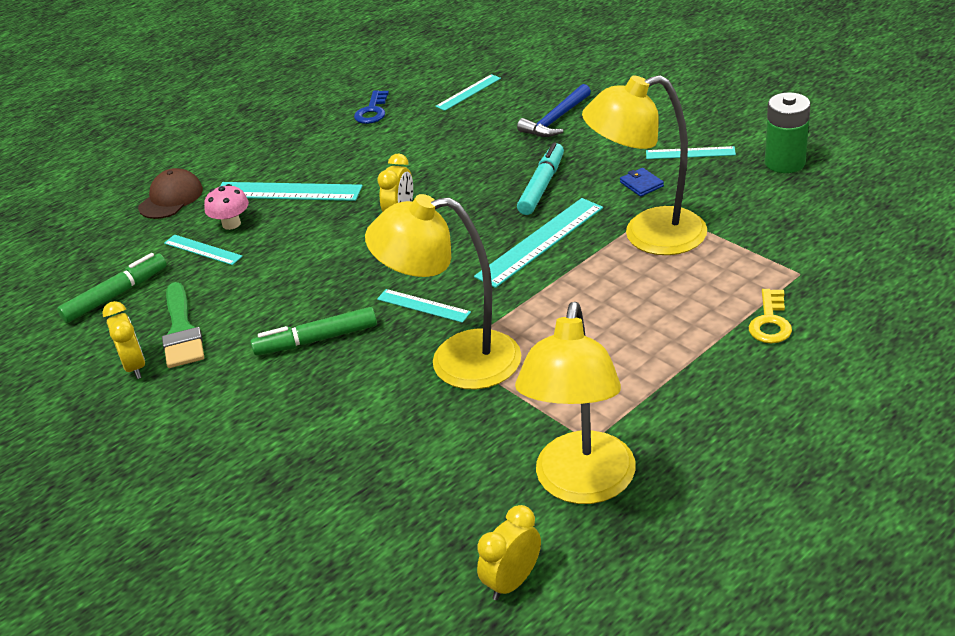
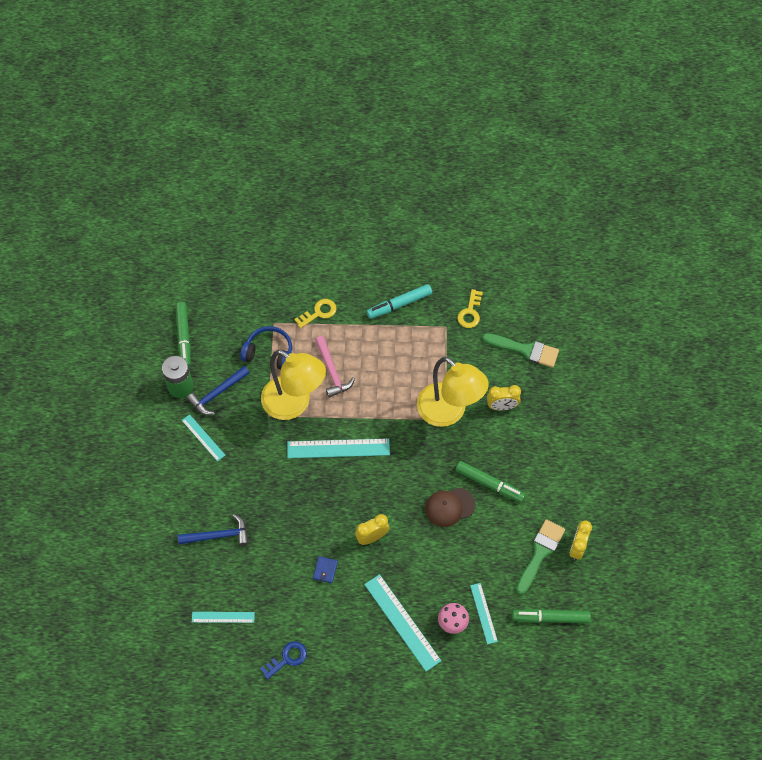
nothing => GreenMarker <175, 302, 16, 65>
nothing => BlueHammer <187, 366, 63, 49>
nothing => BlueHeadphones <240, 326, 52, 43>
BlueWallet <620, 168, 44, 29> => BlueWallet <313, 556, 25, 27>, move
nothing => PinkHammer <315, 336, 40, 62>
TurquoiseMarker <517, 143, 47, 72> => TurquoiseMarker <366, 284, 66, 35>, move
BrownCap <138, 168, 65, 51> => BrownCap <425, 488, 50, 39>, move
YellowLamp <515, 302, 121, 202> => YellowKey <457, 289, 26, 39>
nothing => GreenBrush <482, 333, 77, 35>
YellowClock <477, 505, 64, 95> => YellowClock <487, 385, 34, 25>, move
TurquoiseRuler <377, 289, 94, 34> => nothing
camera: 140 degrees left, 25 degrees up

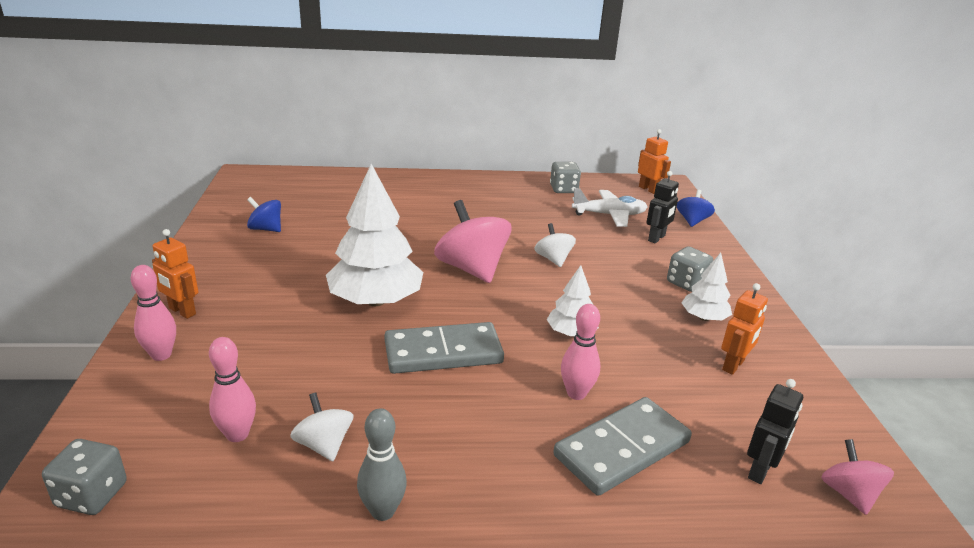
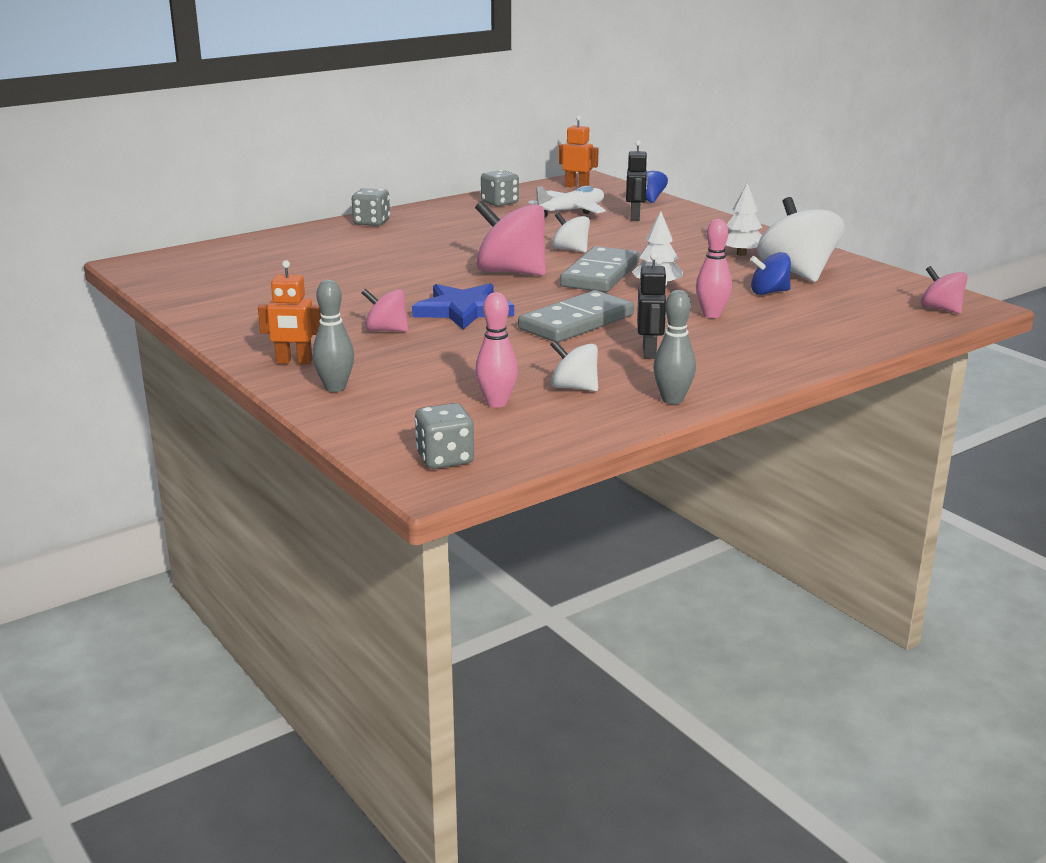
PinkBowlingPin <131, 265, 45, 96> => GreyBowlingPin <312, 280, 42, 112>
GreyDice <667, 246, 46, 46> => GreyDice <352, 188, 38, 38>, move
nothing => PinkSpinningTop <362, 289, 46, 43>
WhiteTree <326, 164, 97, 142> => BlueStar <412, 283, 102, 47>
GreyDomino <553, 397, 139, 99> => GreyDomino <560, 246, 79, 46>, move
BlackRobot <747, 379, 56, 105> => BlackRobot <637, 252, 30, 107>, move
BlueSpinningTop <247, 197, 34, 35> => BlueSpinningTop <750, 252, 41, 43>, move
OrangeRobot <721, 283, 47, 92> => WhiteSpinningTop <757, 197, 88, 85>
camera: 30 degrees left, 5 degrees down

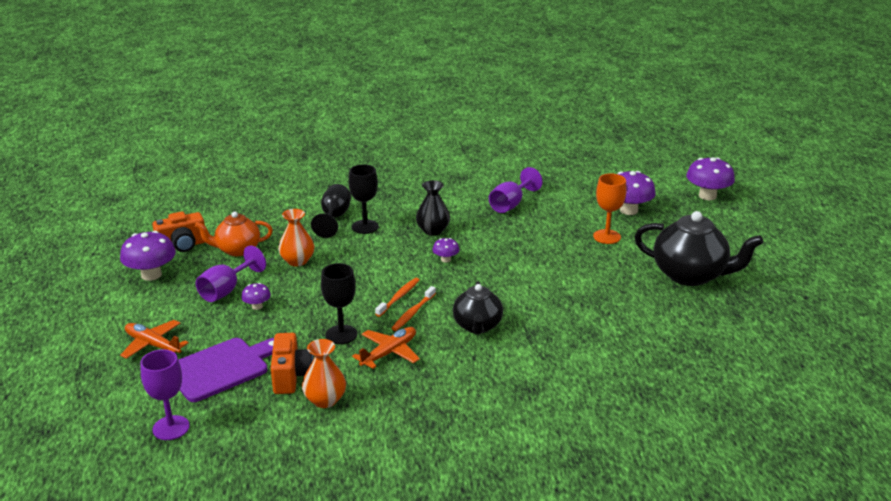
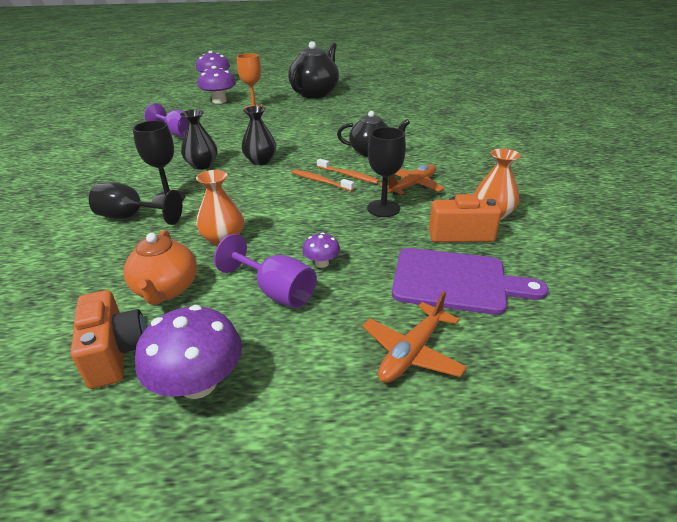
PurpleMushroom <432, 238, 27, 25> => BlackVase <241, 106, 36, 59>
OrangePlane <352, 327, 68, 42> => OrangePlane <380, 164, 65, 31>, 90 degrees clockwise
PurpleCuttingBoard <178, 338, 96, 64> => PurpleCuttingBoard <392, 248, 157, 67>, 135 degrees clockwise
PurpleGoblet <140, 349, 50, 91> => nothing
camera: 85 degrees left, 5 degrees up

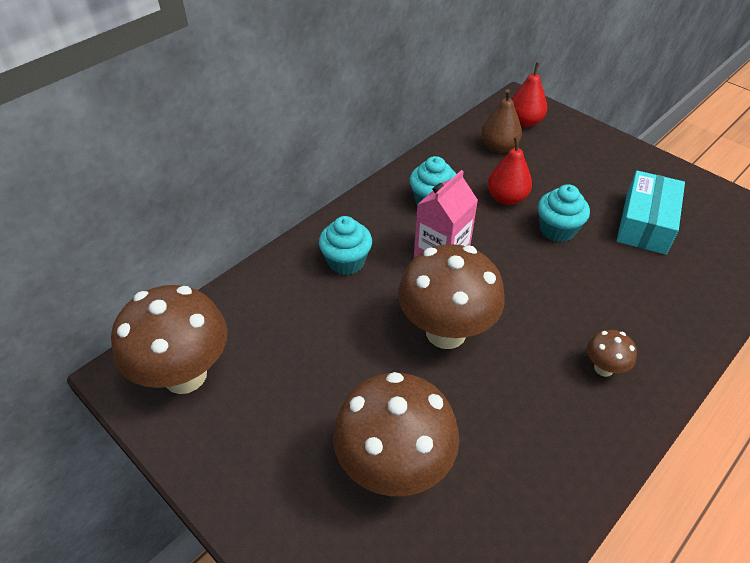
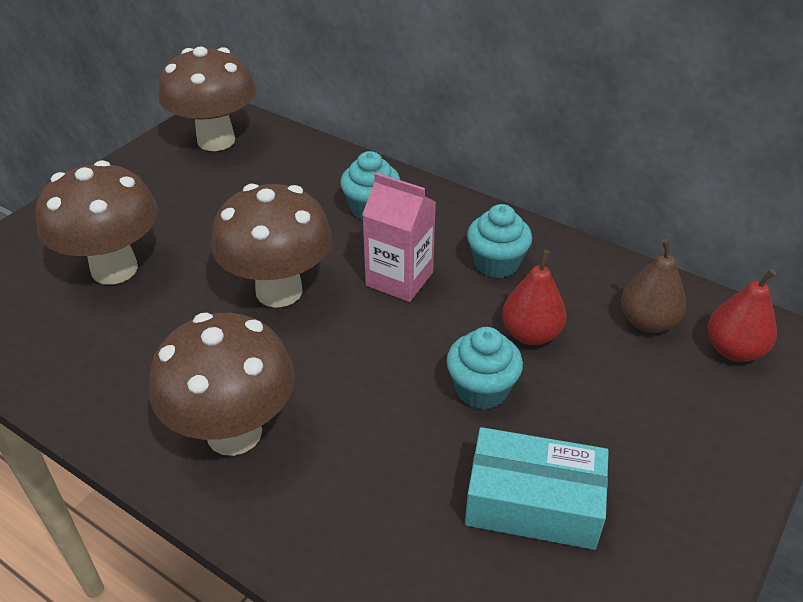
BrownMushroom <587, 330, 50, 47> => BrownMushroom <149, 313, 146, 143>, x2.23
camera: 80 degrees right, 5 degrees down

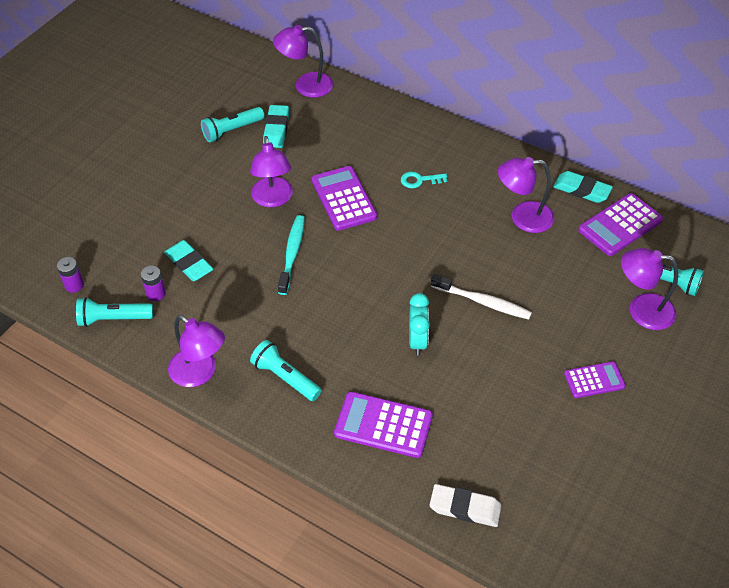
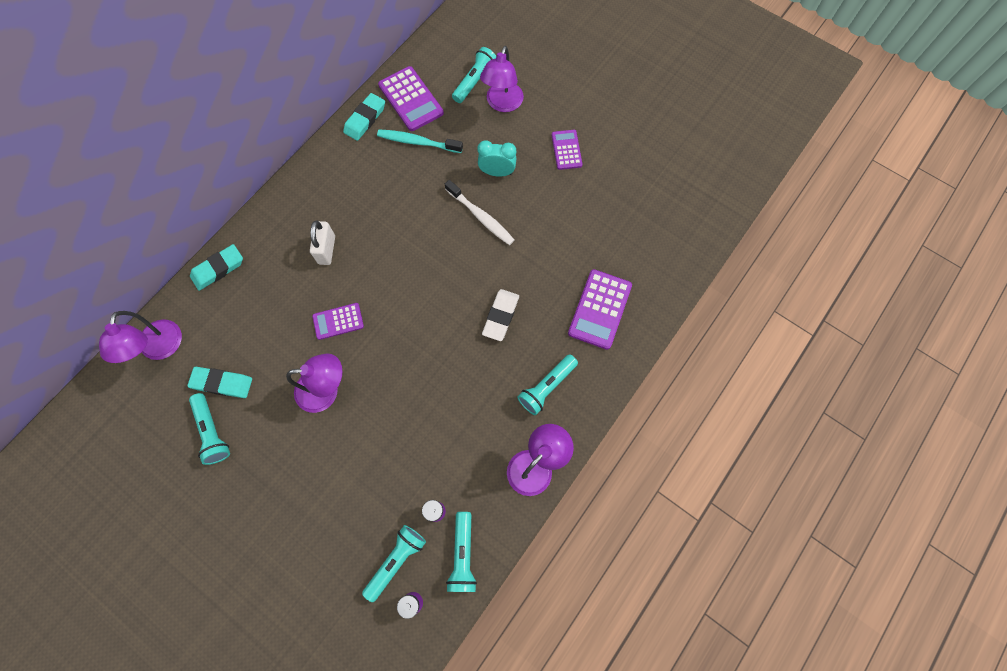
TurquoiseEraser <164, 240, 49, 41> => TurquoiseEraser <190, 244, 53, 47>, move
TurquoiseKey <401, 171, 46, 17> => WhitePadlock <310, 220, 25, 45>
PurpleCalculator <312, 166, 65, 65> => PurpleCalculator <312, 303, 52, 37>, x0.62
nothing => TurquoiseFlashlight <362, 525, 64, 77>
TurquoiseToothbrush <278, 215, 27, 80> => TurquoiseToothbrush <377, 129, 86, 24>, move
WhiteToothbrush <431, 274, 101, 46> => WhiteToothbrush <445, 180, 69, 65>, 105 degrees clockwise
TurquoiseClock <409, 293, 21, 62> => TurquoiseClock <477, 140, 40, 37>, move
WhiteEraser <430, 484, 72, 43> => WhiteEraser <482, 289, 37, 52>, move
PurpleLamp <498, 157, 56, 76> => nothing
camera: 85 degrees left, 20 degrees up

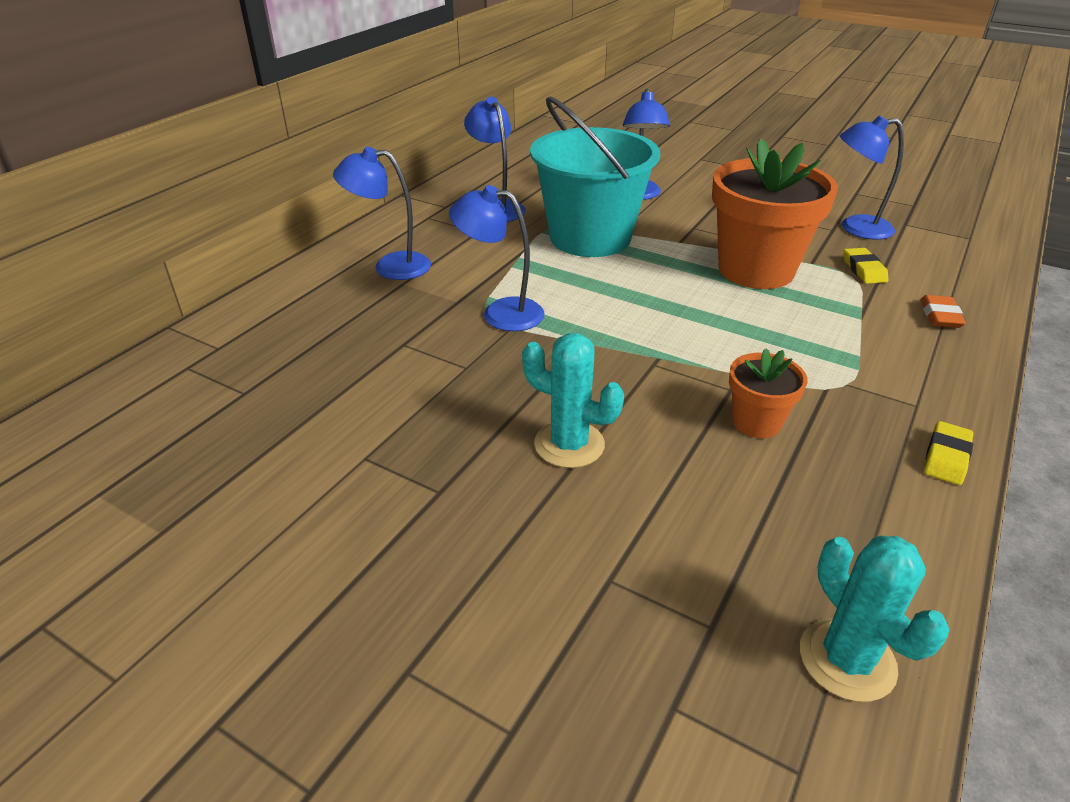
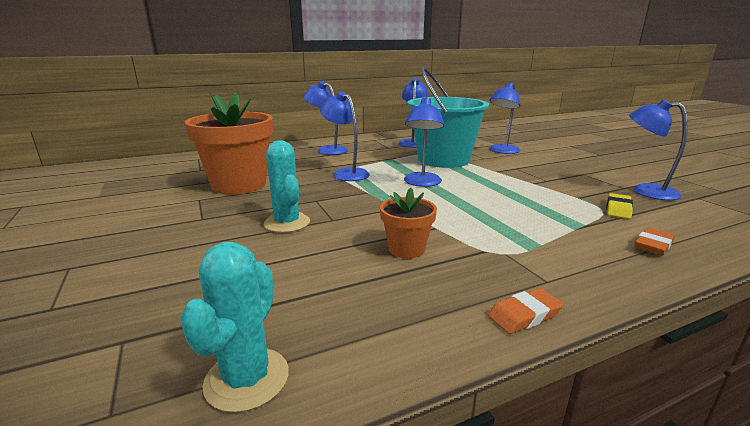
OrangeFlowerPot <712, 138, 126, 151> => OrangeFlowerPot <185, 92, 88, 102>, move
nothing => BlueLamp <404, 97, 40, 90>
YellowEraser <924, 421, 49, 64> => OrangeEraser <488, 288, 75, 46>
camera: 35 degrees right, 15 degrees down

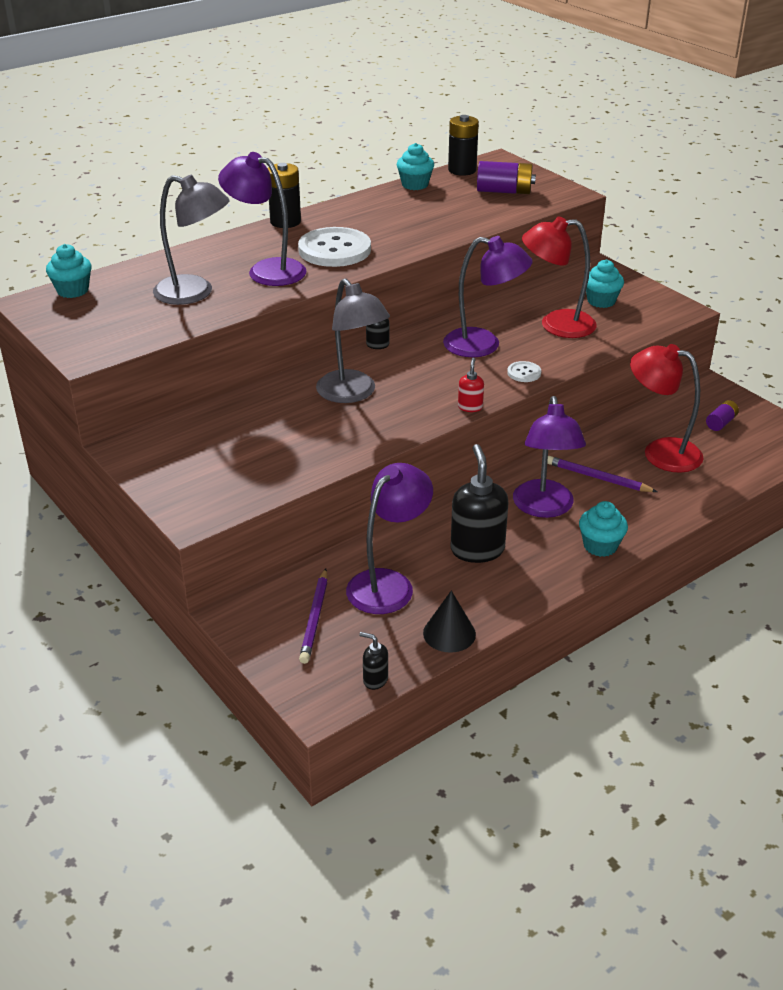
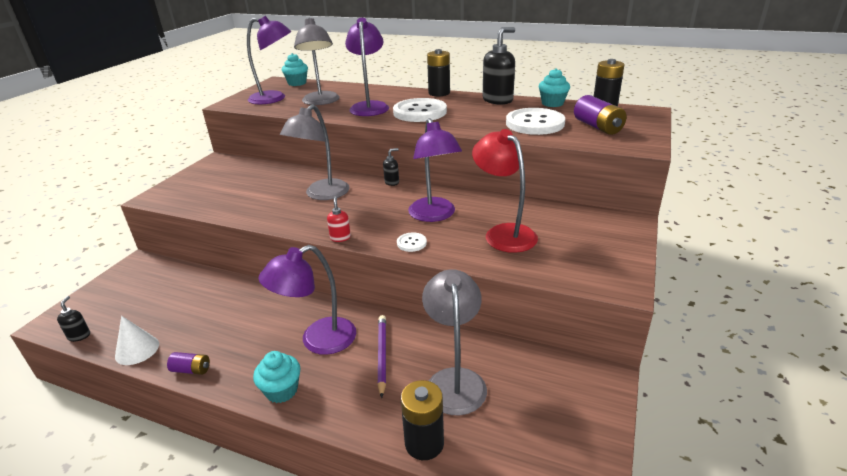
BlackCone <423, 591, 53, 62> => WhiteCone <115, 316, 44, 49>
PurpleBattery <706, 400, 33, 31> => PurpleBattery <167, 352, 43, 23>, move
PurpleLamp <346, 463, 87, 151> => PurpleLamp <247, 16, 45, 88>, move
RedSoapDispenser <458, 358, 26, 54> => RedSoapDispenser <327, 196, 24, 46>, 75 degrees counterclockwise
nothing => BlackBattery <401, 380, 43, 80>
RedLamp <630, 344, 74, 129> => GreyLamp <422, 269, 65, 146>
BlackSoapDispenser <451, 444, 57, 119> => BlackSoapDispenser <483, 27, 32, 78>, move
nothing => WhiteButton <506, 108, 59, 27>
PurplePencil <299, 568, 29, 96> => nothing
TurquoiseCupcake <586, 259, 38, 49> => nothing
camera: 60 degrees right, 5 degrees down

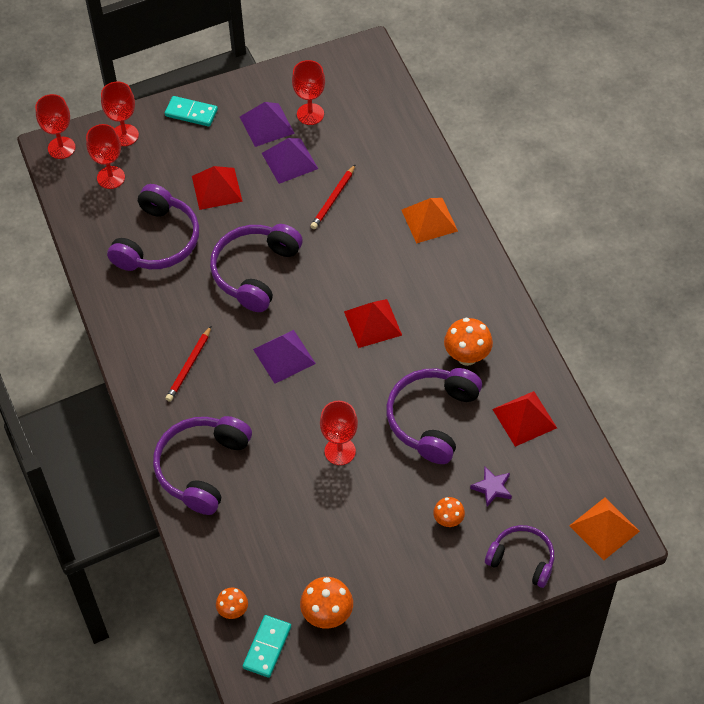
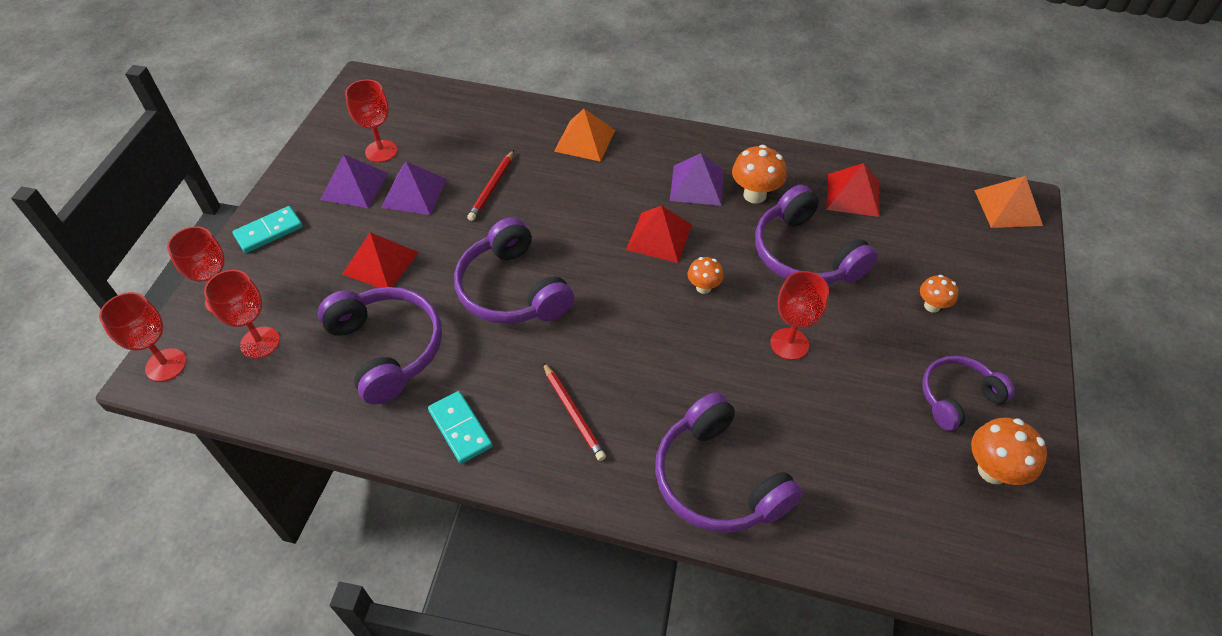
TurquoiseDomino <243, 615, 48, 63> => TurquoiseDomino <428, 391, 65, 73>, move
RedPencil <310, 164, 46, 65> => RedPencil <467, 150, 47, 71>, 45 degrees clockwise
PurplePyramid <253, 330, 63, 54> => PurplePyramid <670, 153, 54, 53>, move
OrangeMushroom <216, 587, 32, 32> => OrangeMushroom <688, 257, 36, 37>, move
PurpleHeadphones <485, 525, 69, 63> => PurpleHeadphones <922, 356, 93, 75>, move
PurpleStar <470, 467, 42, 40> => nothing
camera: 55 degrees left, 5 degrees down

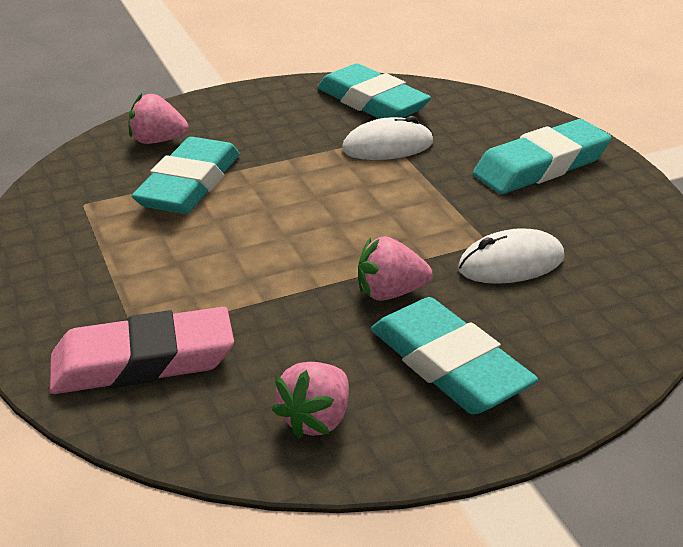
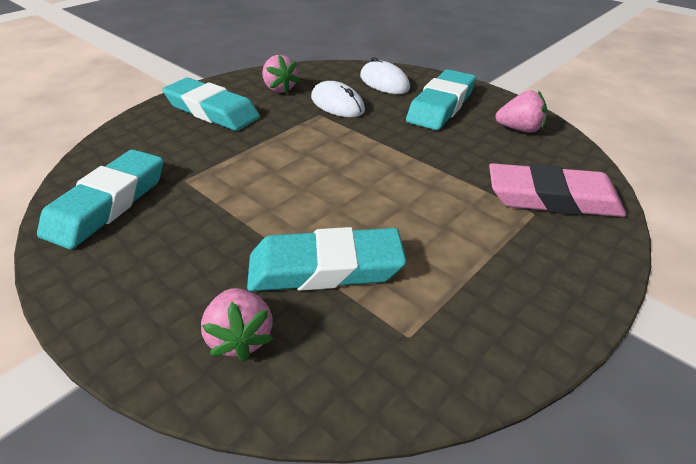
PinkStrawberry <358, 236, 74, 65> => PinkStrawberry <262, 55, 38, 39>, move
WhiteMouse <342, 116, 92, 44> => WhiteMouse <360, 57, 50, 37>, move
PinkEraser <49, 307, 185, 87> => PinkEraser <489, 163, 137, 54>, 45 degrees counterclockwise
camera: 115 degrees left, 5 degrees up

